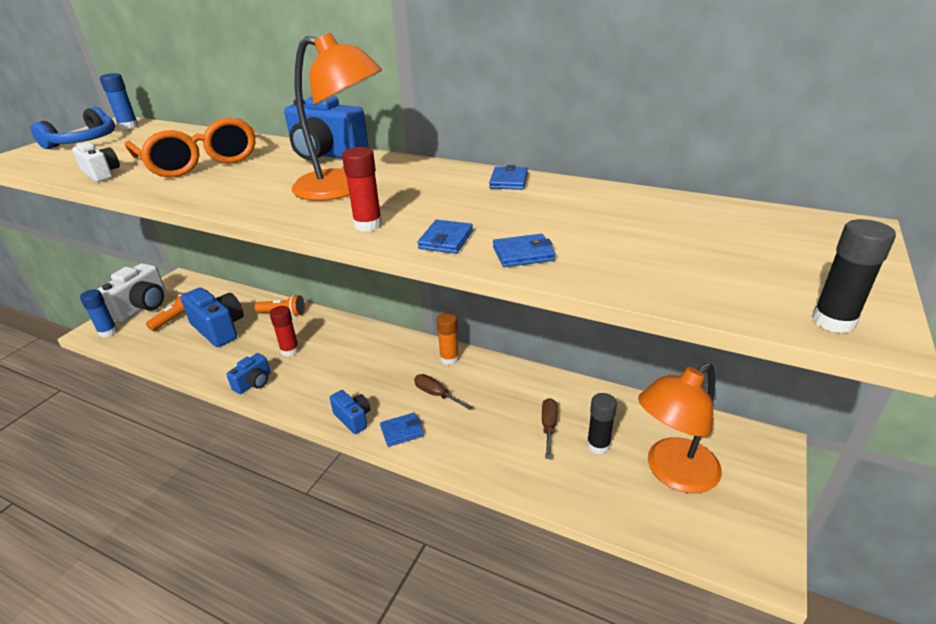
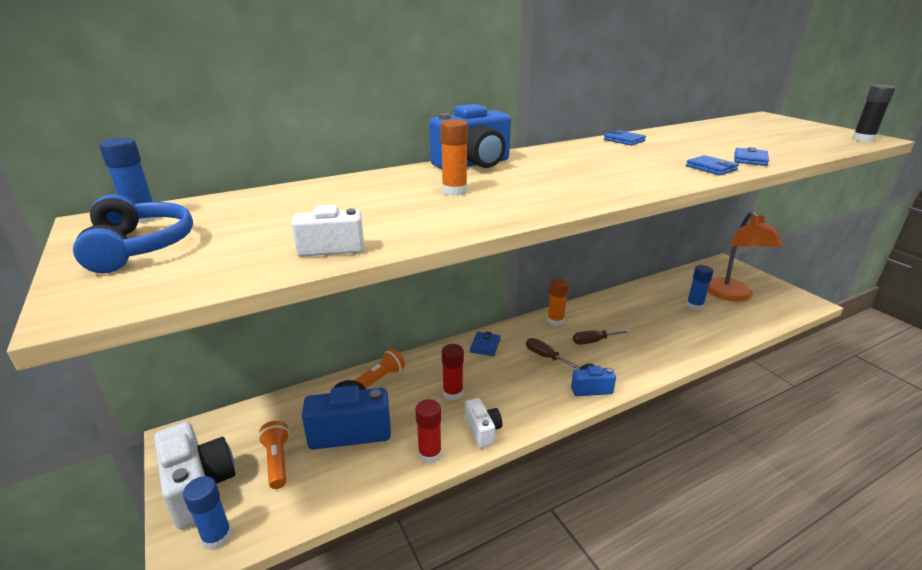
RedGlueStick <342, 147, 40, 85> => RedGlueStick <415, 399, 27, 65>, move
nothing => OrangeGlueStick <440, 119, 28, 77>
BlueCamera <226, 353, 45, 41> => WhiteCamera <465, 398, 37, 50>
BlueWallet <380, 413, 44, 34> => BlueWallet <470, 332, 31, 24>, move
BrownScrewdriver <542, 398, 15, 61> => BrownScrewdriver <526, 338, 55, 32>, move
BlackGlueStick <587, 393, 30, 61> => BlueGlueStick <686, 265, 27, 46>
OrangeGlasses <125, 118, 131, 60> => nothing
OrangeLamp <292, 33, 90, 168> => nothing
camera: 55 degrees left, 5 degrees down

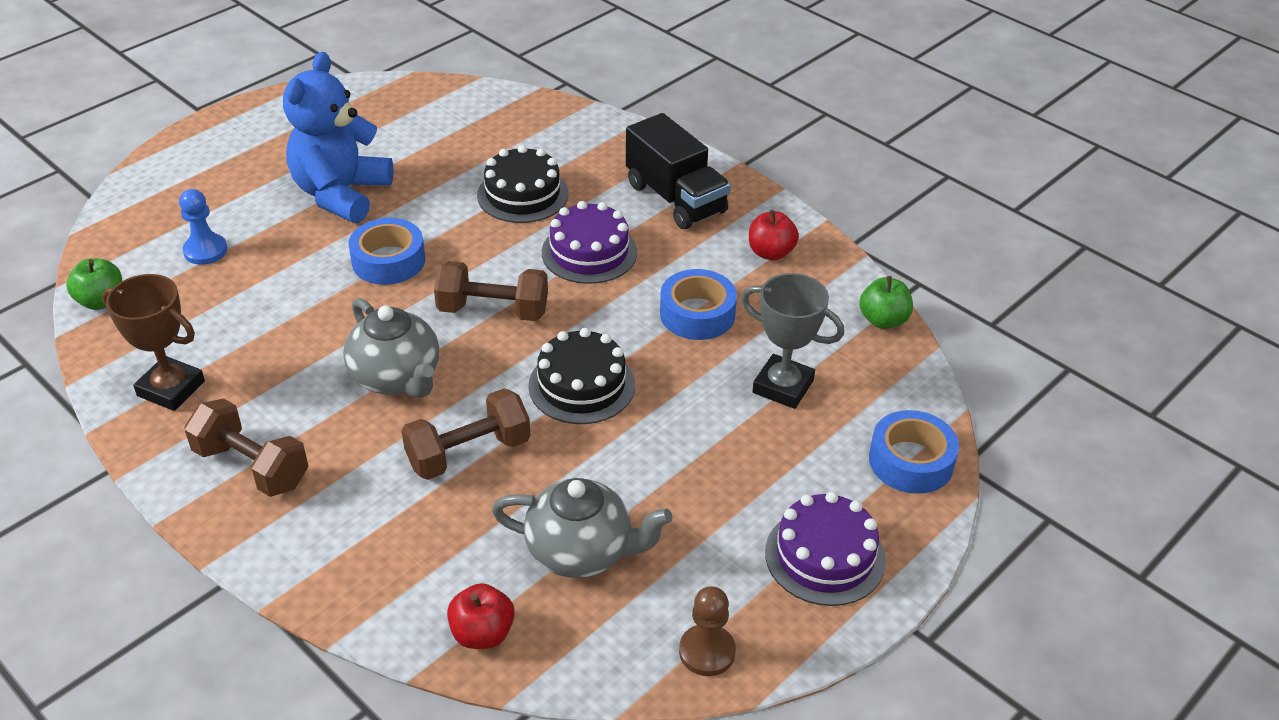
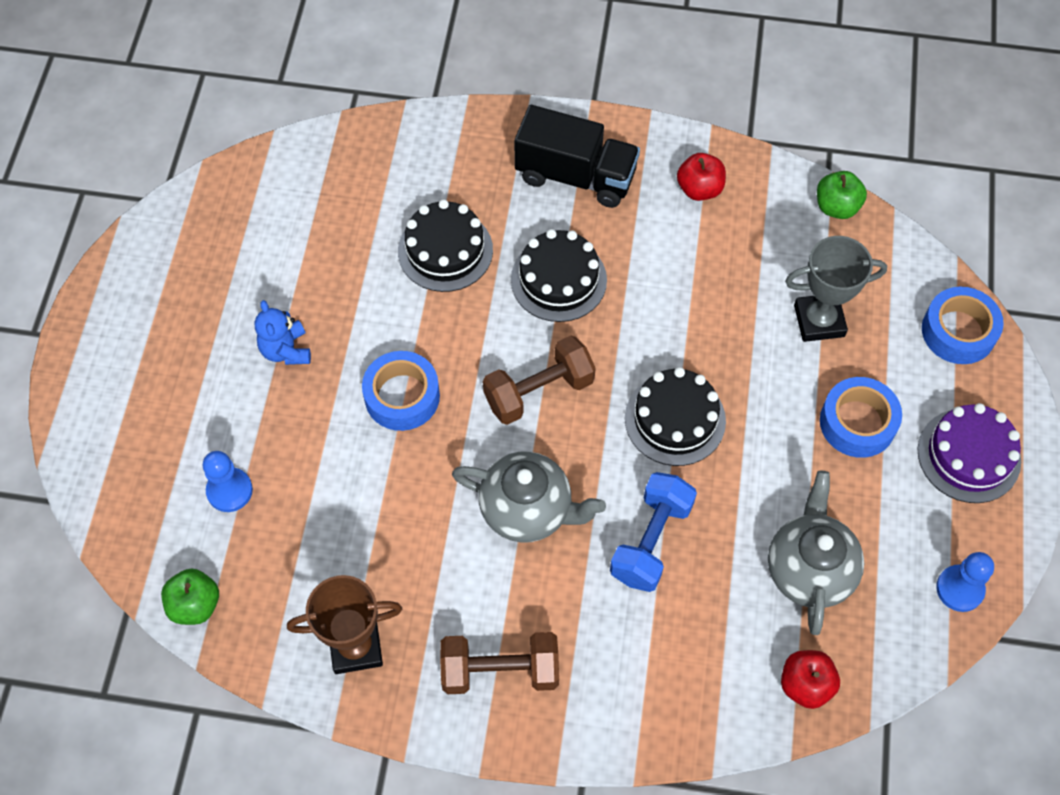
BlueTeddyBear <283, 52, 111, 171> => BlueTeddyBear <255, 300, 56, 65>, x0.49
PurpleCake <542, 201, 95, 83> => BlackCake <511, 229, 96, 93>
BrownDumbbell <402, 388, 129, 92> => BlueDumbbell <610, 472, 87, 120>
GreyTeapot <491, 478, 182, 100> => GreyTeapot <768, 471, 96, 164>, 60 degrees counterclockwise
BlueTape <660, 269, 77, 71> => BlueTape <820, 377, 82, 81>, move
BrownPawn <679, 586, 57, 90> => BluePawn <936, 552, 58, 60>
camera: 35 degrees left, 20 degrees up

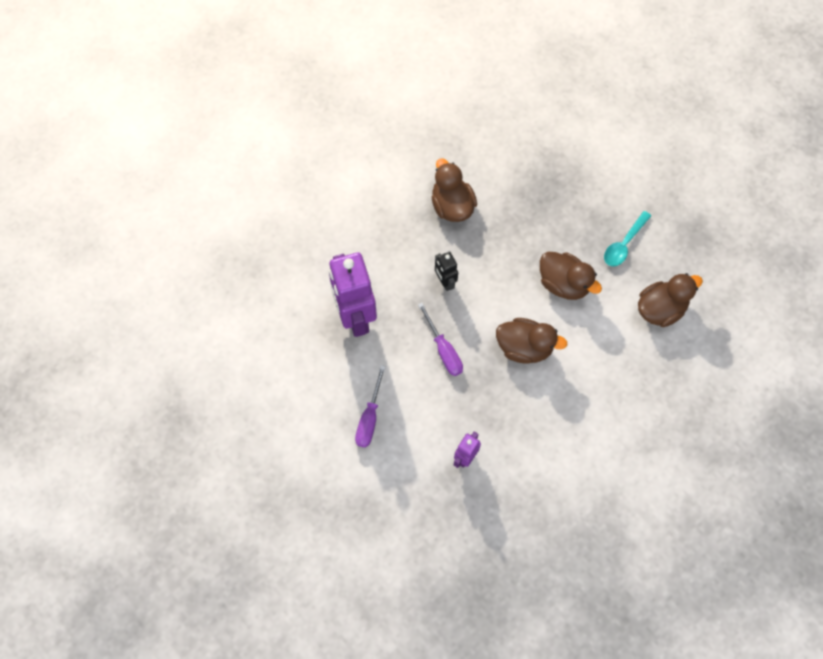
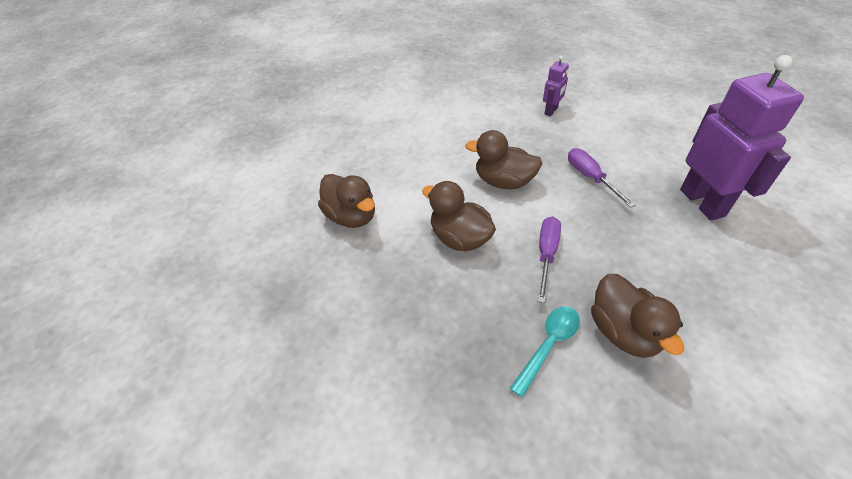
BrownDuck <638, 273, 65, 54> => BrownDuck <318, 174, 57, 54>, 105 degrees counterclockwise
TurquoiseSpoon <604, 211, 47, 55> => TurquoiseSpoon <509, 306, 71, 92>, move
PurpleScrewdriver <355, 365, 31, 82> => PurpleScrewdriver <538, 217, 23, 86>, move
BlackRobot <435, 252, 23, 39> => nothing
camera: 175 degrees left, 20 degrees down

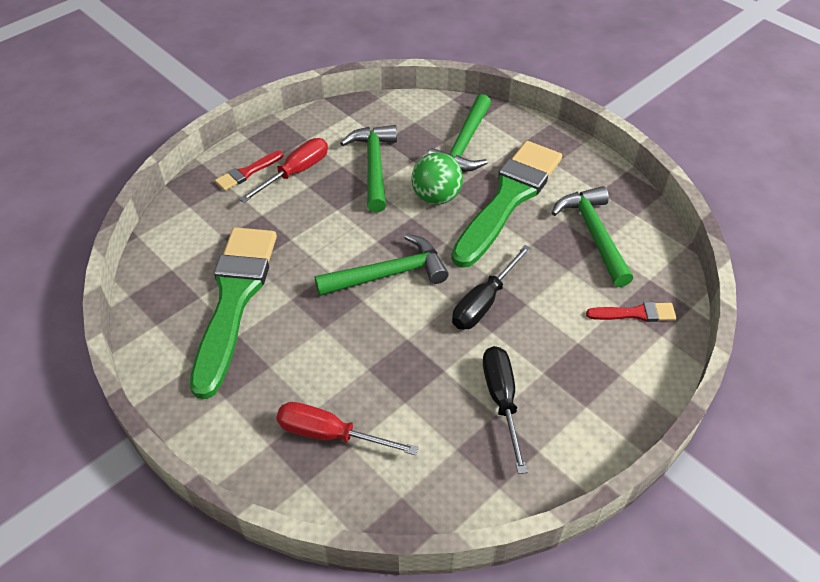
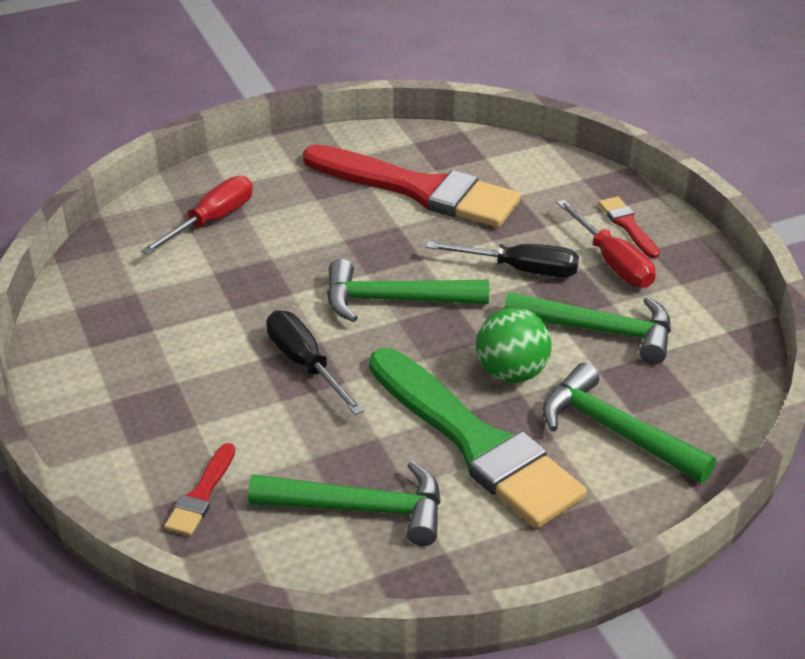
GreenBrush <190, 227, 87, 172> => RedBrush <303, 144, 218, 83>
GreenHammer <315, 234, 134, 62> => GreenHammer <327, 259, 162, 63>, 90 degrees clockwise
BlackScrewdriver <483, 346, 44, 128> => BlackScrewdriver <426, 241, 153, 36>, move
camera: 110 degrees right, 10 degrees down

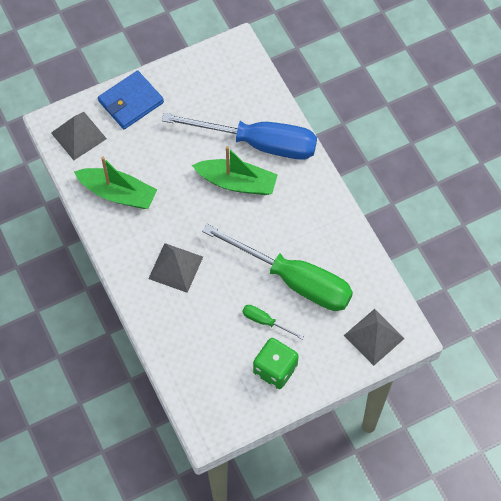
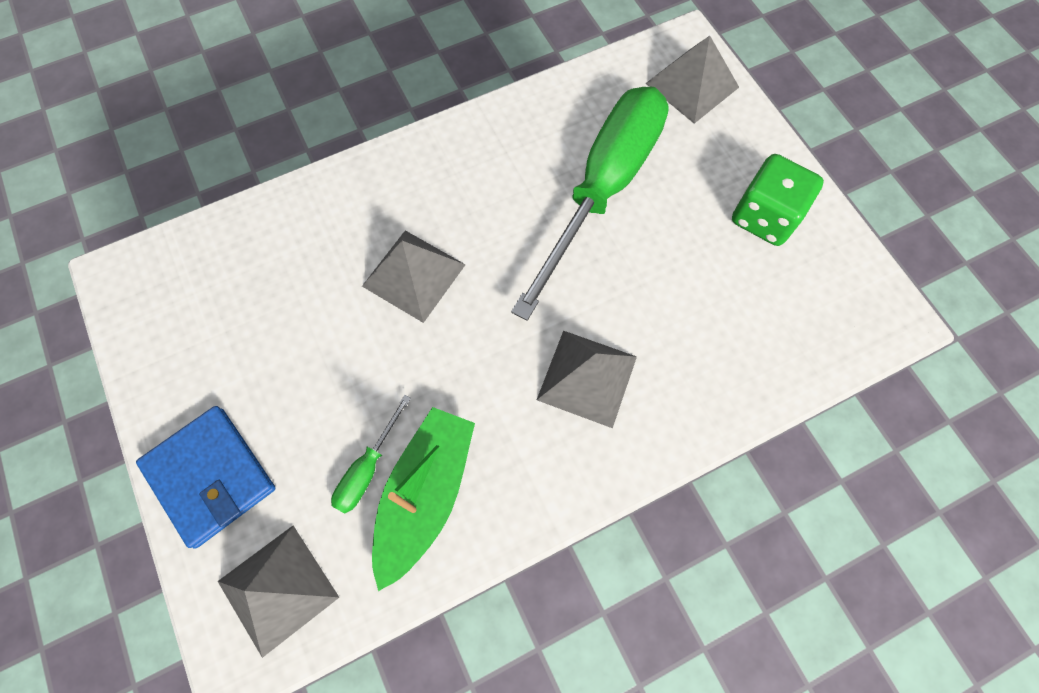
GreenScrewdriver <242, 305, 62, 34> => GreenScrewdriver <331, 395, 80, 118>, move
GreenBoat <192, 146, 86, 49> => GreyPyramid <362, 230, 104, 93>
BlueScrewdriver <162, 113, 155, 47> => nothing
camera: 90 degrees left, 5 degrees up

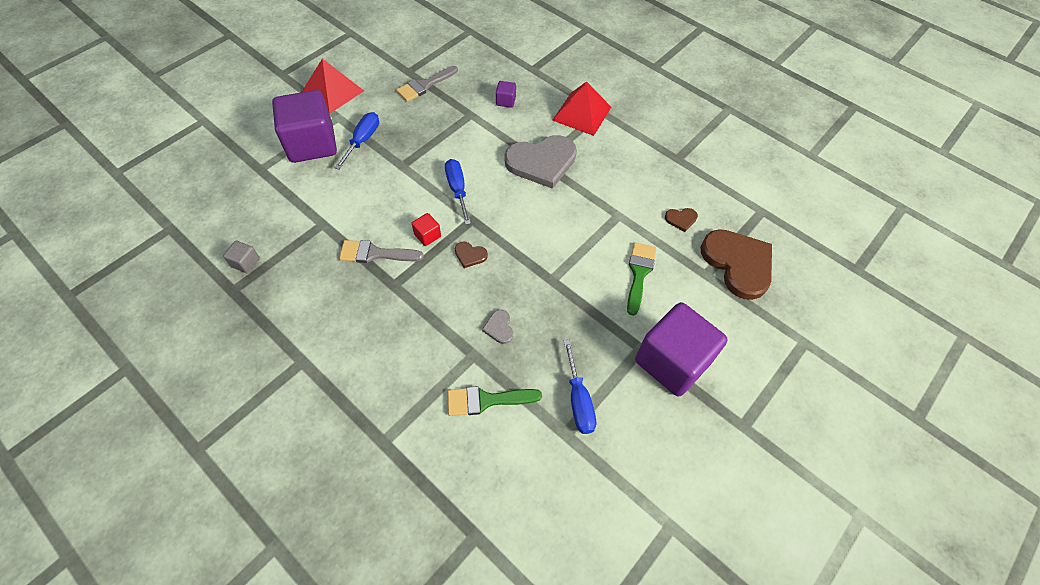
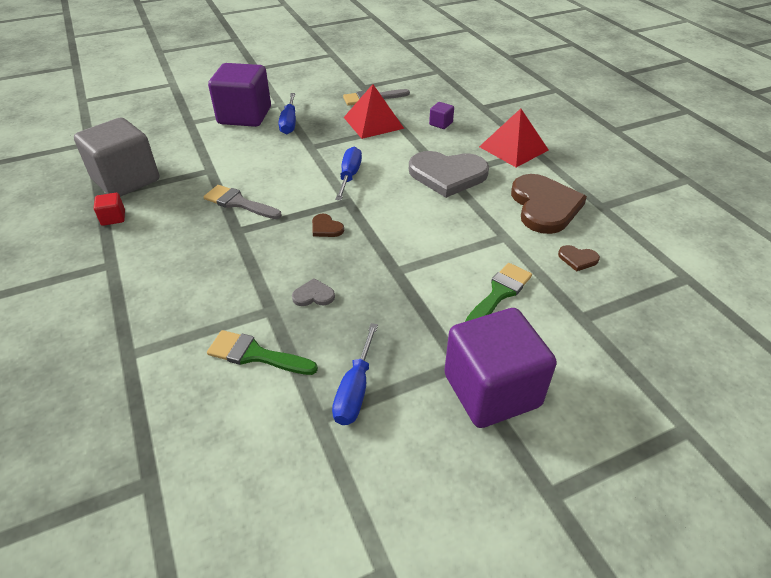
GreyCube <223, 241, 37, 32> => GreyCube <74, 118, 85, 79>, x2.49
RedCube <412, 213, 29, 33> => RedCube <94, 193, 31, 33>, move
BlueScrewdriver <335, 112, 44, 58> => BlueScrewdriver <278, 93, 18, 41>, 135 degrees clockwise
GreyHeart <482, 310, 31, 34> => GreyHeart <292, 278, 43, 28>, 75 degrees clockwise
RedPyramid <302, 59, 62, 55> => RedPyramid <343, 84, 61, 55>, move
BrownHeart <701, 229, 71, 71> => BrownHeart <511, 174, 76, 60>, move
camera: 25 degrees right, 15 degrees down

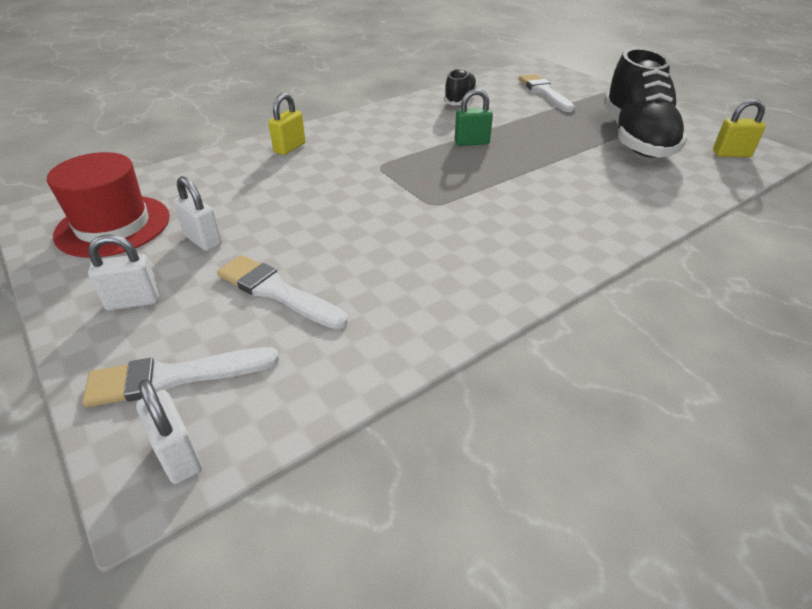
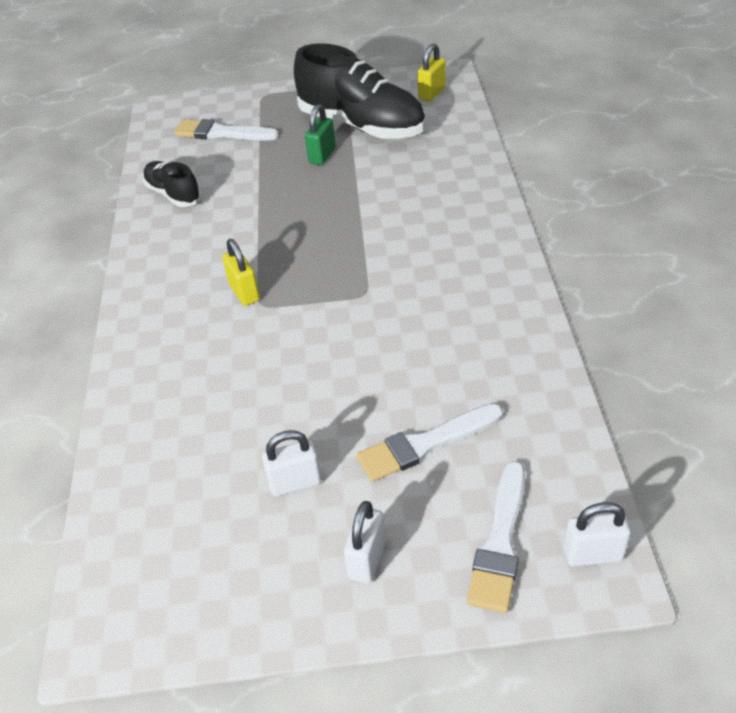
YellowPadlock <268, 93, 37, 62> => YellowPadlock <222, 239, 38, 67>, move
GreenPadlock <455, 89, 38, 57> => GreenPadlock <305, 104, 31, 61>, move
RedHat <47, 152, 123, 106> => nothing
camera: 55 degrees left, 5 degrees up

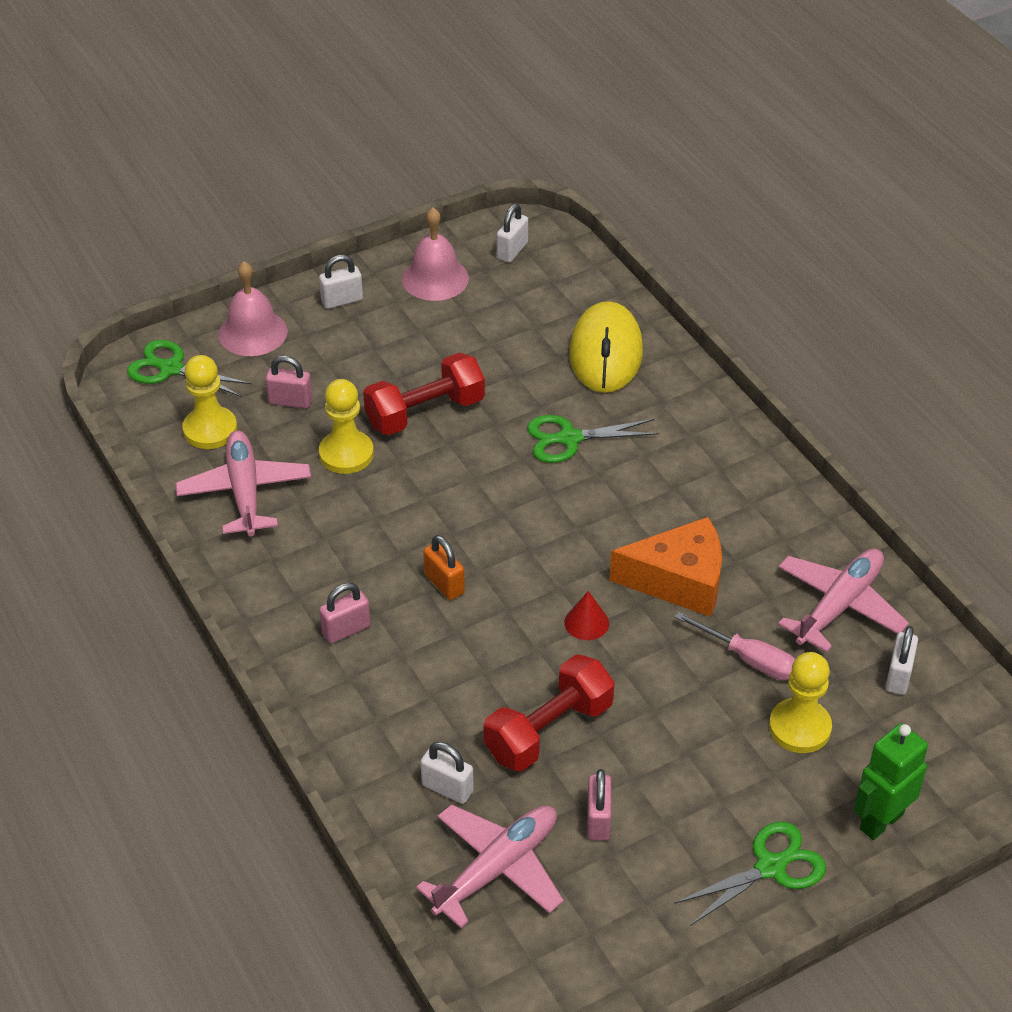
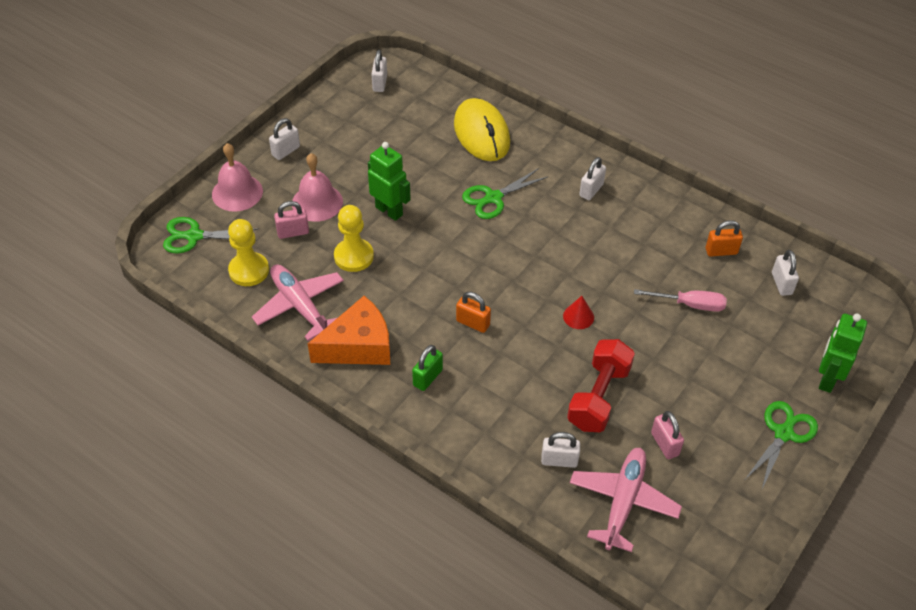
PinkBell <402, 208, 67, 93> => PinkBell <292, 153, 51, 69>, move
OrangeCheese <609, 517, 113, 100> => OrangeCheese <308, 296, 82, 69>, move
RedDumbbell <363, 353, 122, 82> => GreenRobot <368, 142, 43, 79>
PinkPadlock <319, 583, 52, 60> => GreenPadlock <412, 345, 31, 46>
nothing => WhitePadlock <579, 157, 27, 43>
PinkPlane <778, 549, 131, 104> => OrangePadlock <706, 220, 37, 37>
YellowPawn <769, 652, 63, 101> => nothing
camera: 25 degrees left, 5 degrees up

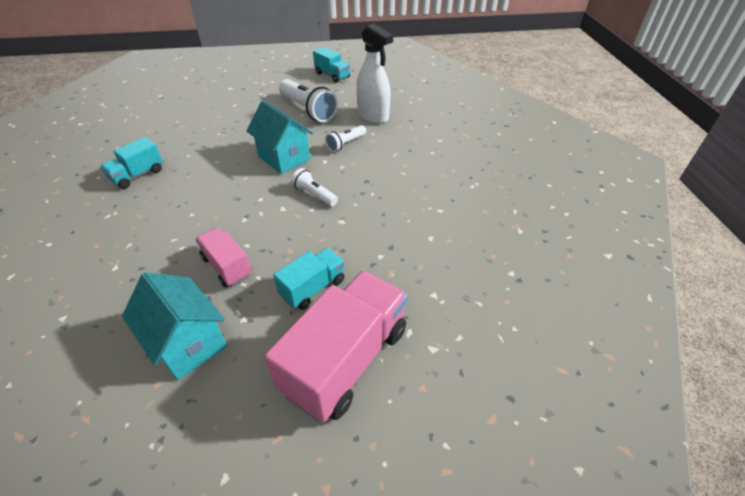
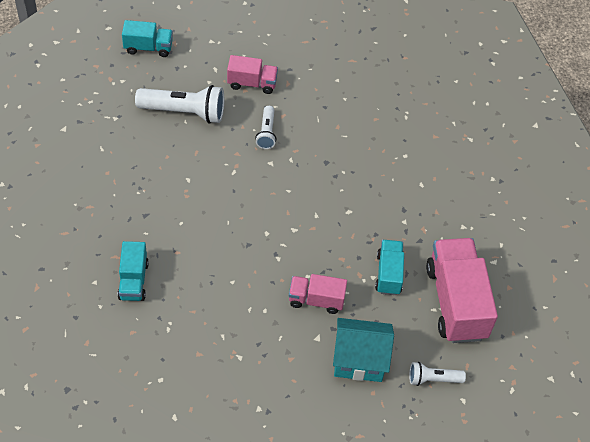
WhiteSprayBottle <357, 24, 36, 100> => PinkTruck <227, 55, 51, 39>
WhiteFlashlight <291, 168, 47, 38> => WhiteFlashlight <409, 362, 57, 24>, move
TurquoiseHouse <247, 101, 66, 73> => nothing
camera: 45 degrees left, 10 degrees up

